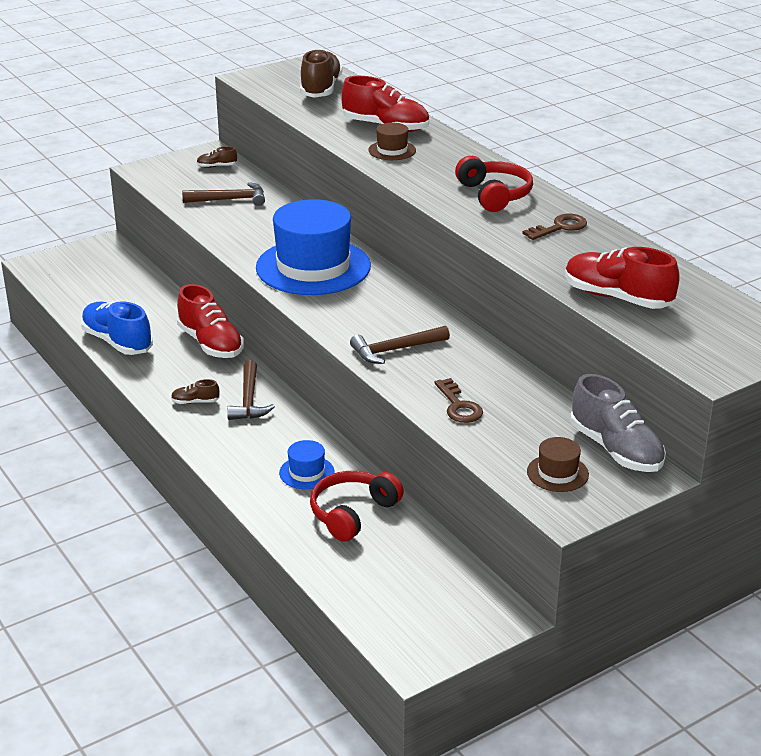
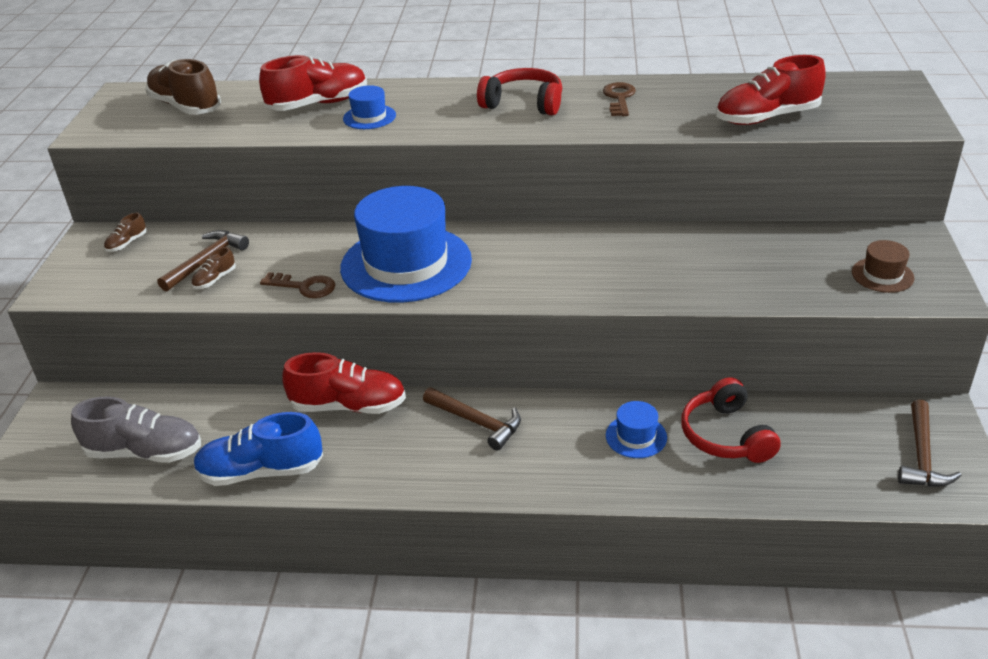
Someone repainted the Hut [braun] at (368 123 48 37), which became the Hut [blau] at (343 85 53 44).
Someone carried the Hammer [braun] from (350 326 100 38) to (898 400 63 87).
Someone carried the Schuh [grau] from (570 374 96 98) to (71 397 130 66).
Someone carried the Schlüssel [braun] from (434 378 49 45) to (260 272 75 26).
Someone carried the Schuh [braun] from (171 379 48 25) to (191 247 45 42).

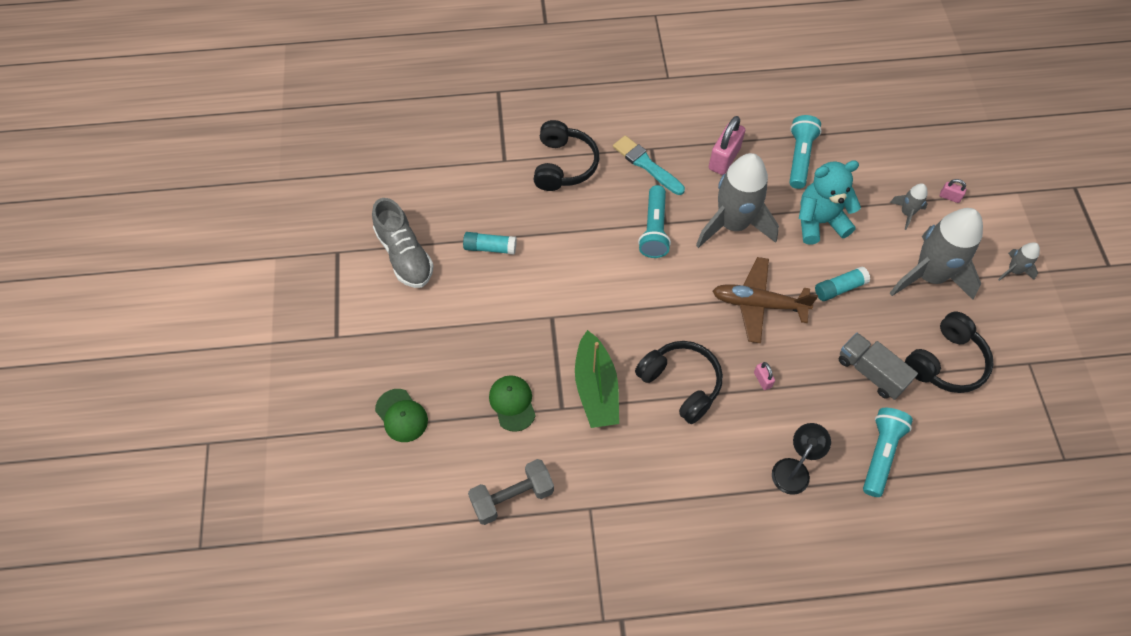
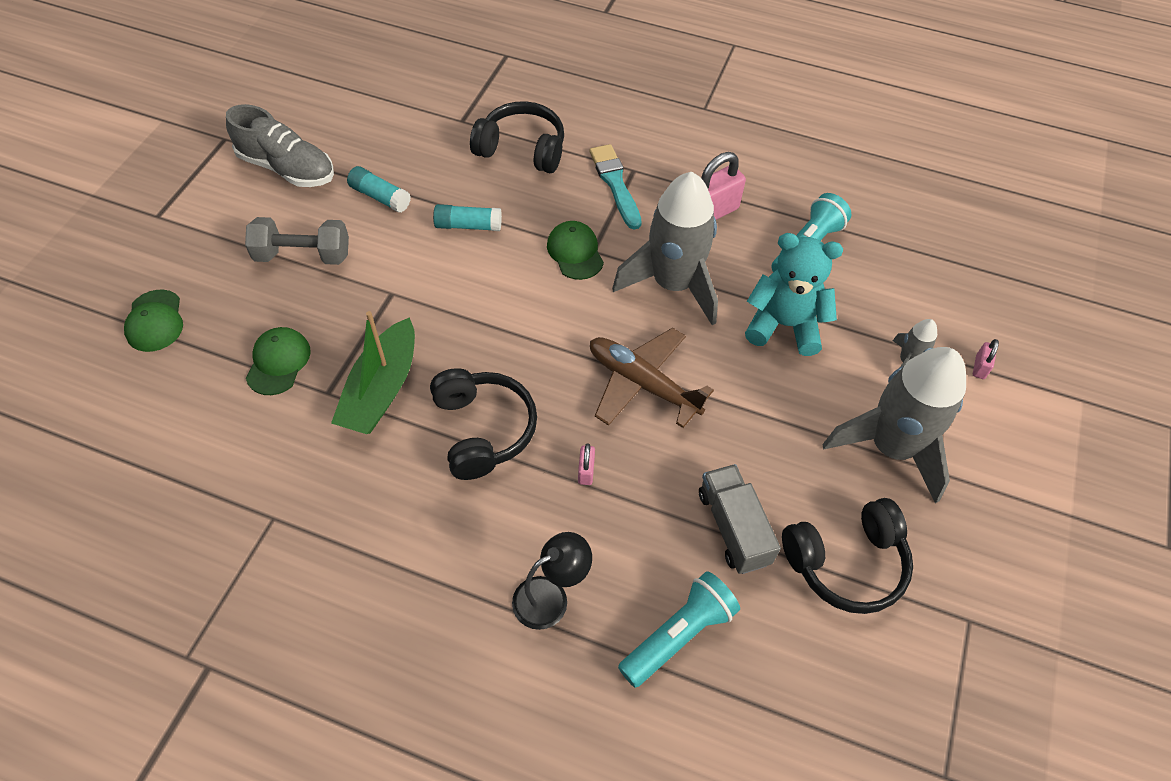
Someone rotated the Kopfhörer [schwarz] at (533 120 66 71) by 105 degrees counterclockwise.
Someone rotated the Vorhängeschloss [rosa] at (940 179 26 24) by 60 degrees clockwise.
Someone swapped the Taschenlampe [türkis] at (638 185 33 73) for the Kappe [grün] at (547 221 57 59).
Someone rotated the Schuh [grau] at (372 198 61 90) by 60 degrees counterclockwise.
Someone took away the Rakete [grau] at (998 242 42 39).
Someone carried the Klebestift [türkis] from (815 266 55 35) to (433 204 69 27).
Someone carried the Hantel [grau] from (468 459 86 66) to (245 217 104 48).

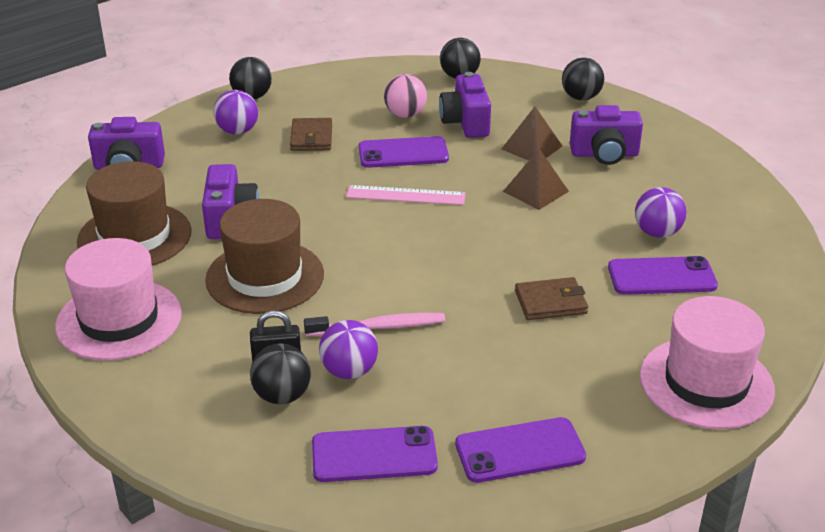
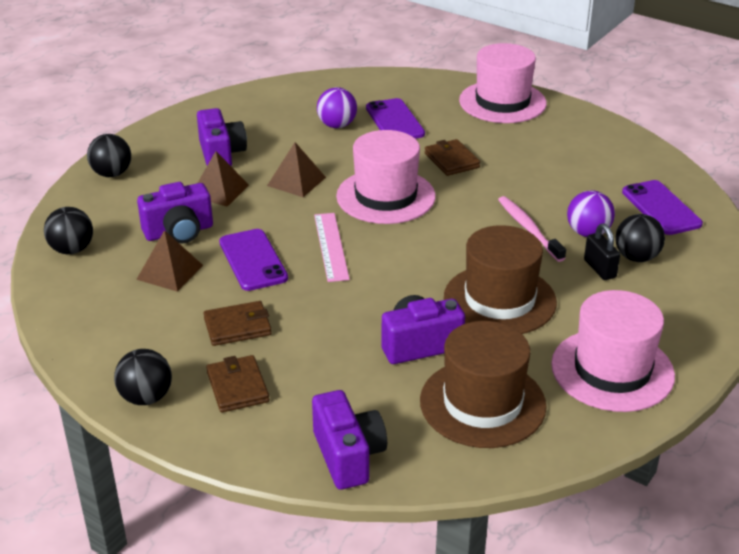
Someone swapped the Ball [rosa] at (384 74 43 44) for the Pyramide [braun] at (136 230 67 62).
Someone swapped the Ball [lila] at (214 90 44 44) for the Geldbörse [braun] at (206 355 63 58).
Someone took away the Handy [lila] at (455 417 131 66).
Someone put down the Hut [rosa] at (336 130 100 94).

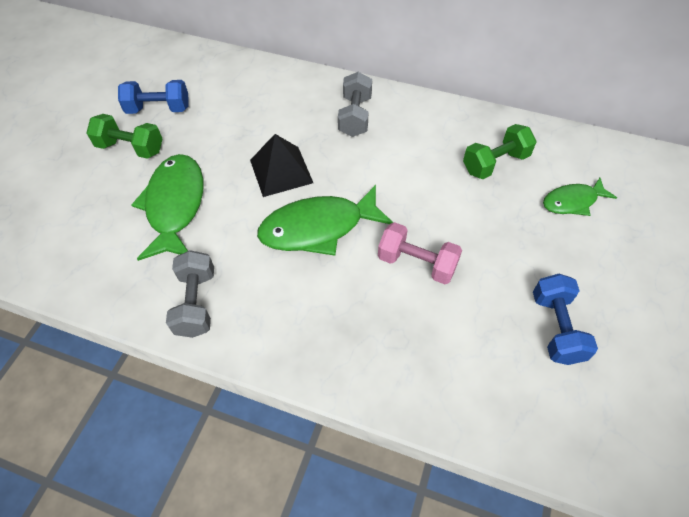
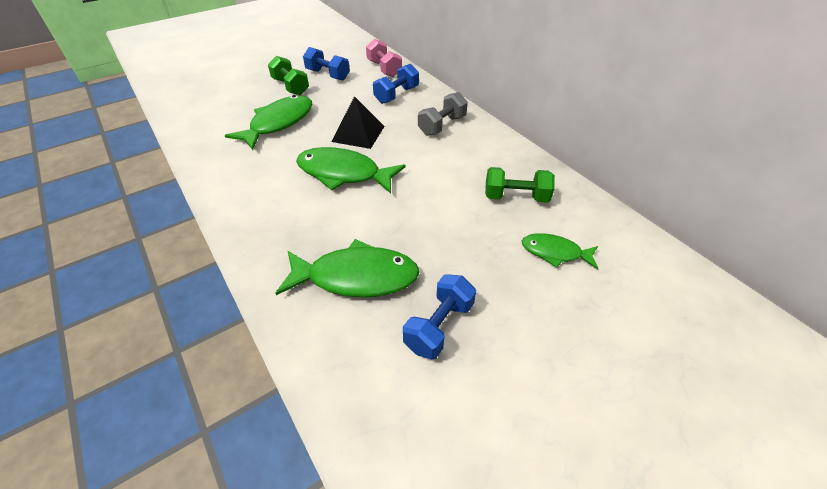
Someone carried the Hantel [rosa] from (378 222 84 62) to (366 39 36 38).
Someone took away the Hantel [grau] at (166 250 48 88).
Someone put down the Hantel [blau] at (373 64 46 40).
Someone put down the Fisch [grün] at (276 239 144 58).

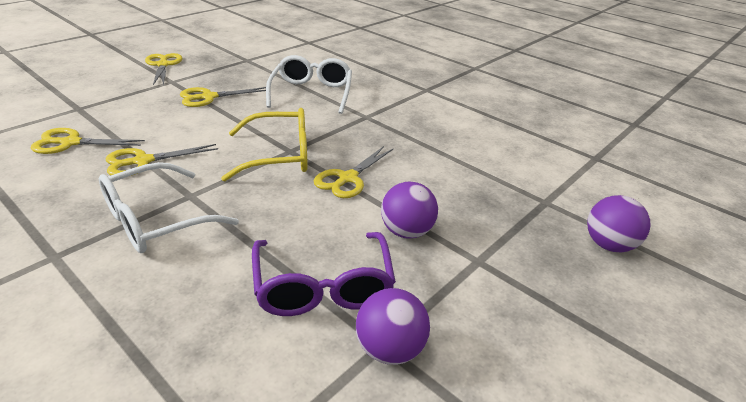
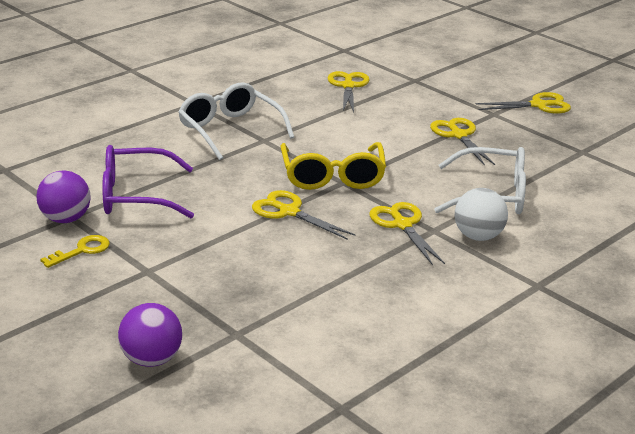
Someone carried the Schere [gelb] from (106 144 112 32) to (370 202 75 63).
Someone took away the Ball [lila] at (381 182 57 57).
Someone put down the Ball [weiß] at (455 188 53 53).
Someone put down the Schlüssel [gelb] at (40 235 70 33).

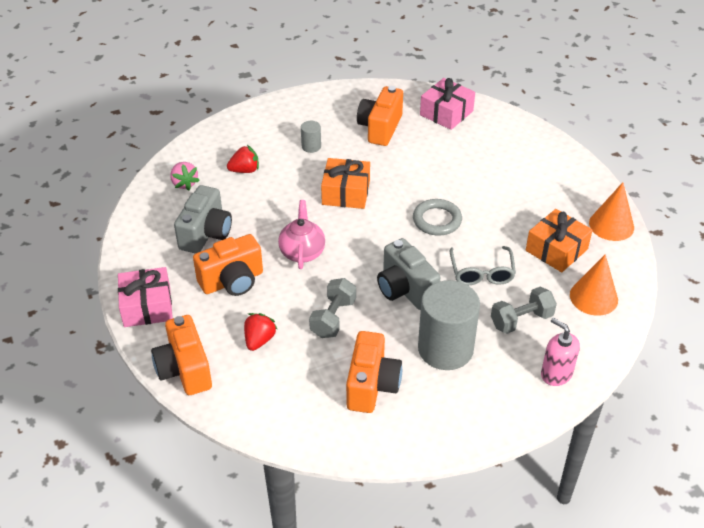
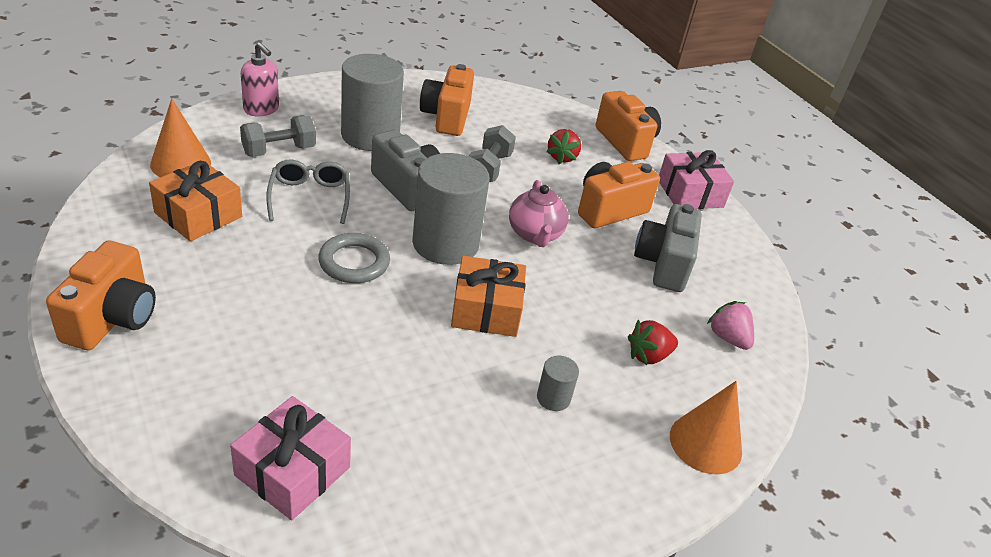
Someone carried the Kamera [orange] from (357 86 46 60) to (46 241 110 109).
Someone carried the Kegel [orange] from (589 182 45 59) to (670 381 72 93).
Someone put down the Vollzylinder [grau] at (412 153 77 112).

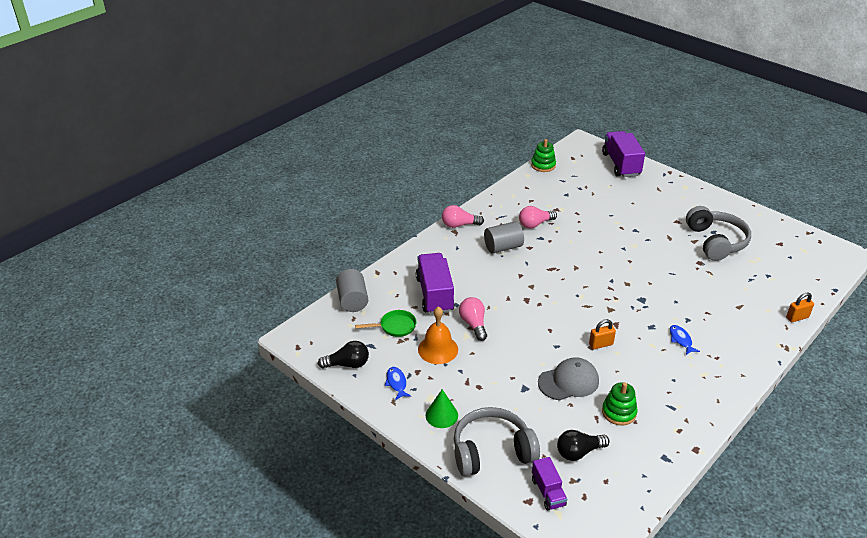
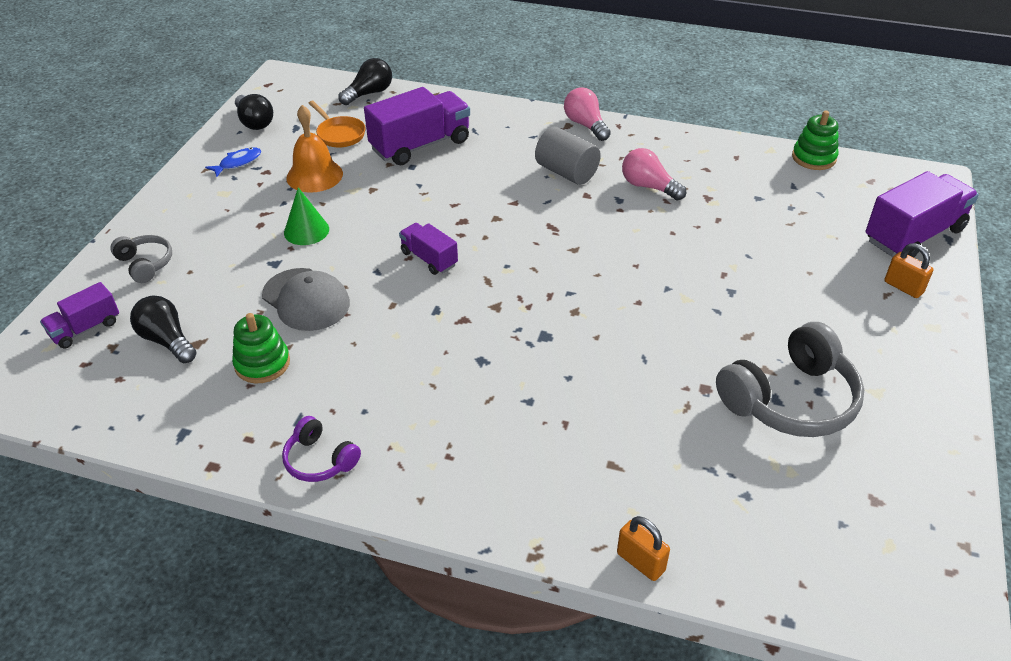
Someone swapped the Vollzylinder [grau] at (336 269 32 43) for the Glühbirne [schwarz] at (338 58 54 47).
Someone took away the Glühbirne [rosa] at (459 297 28 44).
Someone repainted the Pfanne [grün] at (355 310 62 27), which became the Pfanne [orange] at (309 101 56 46).
Someone carried the Vorhängeschloss [orange] from (589 319 27 30) to (884 243 49 55).
Someone took away the Fisch [blau] at (670 325 30 30).
Someone carried the Kegel [grün] from (426 389 32 39) to (284 187 45 58).
Someone scaled the Kopfhörer [grau] at (454 407 86 69) by 0.52.
Someone put down the Lastwagen [lila] at (399 223 59 52).
Someone put down the Kopfhörer [lila] at (282 416 79 66).

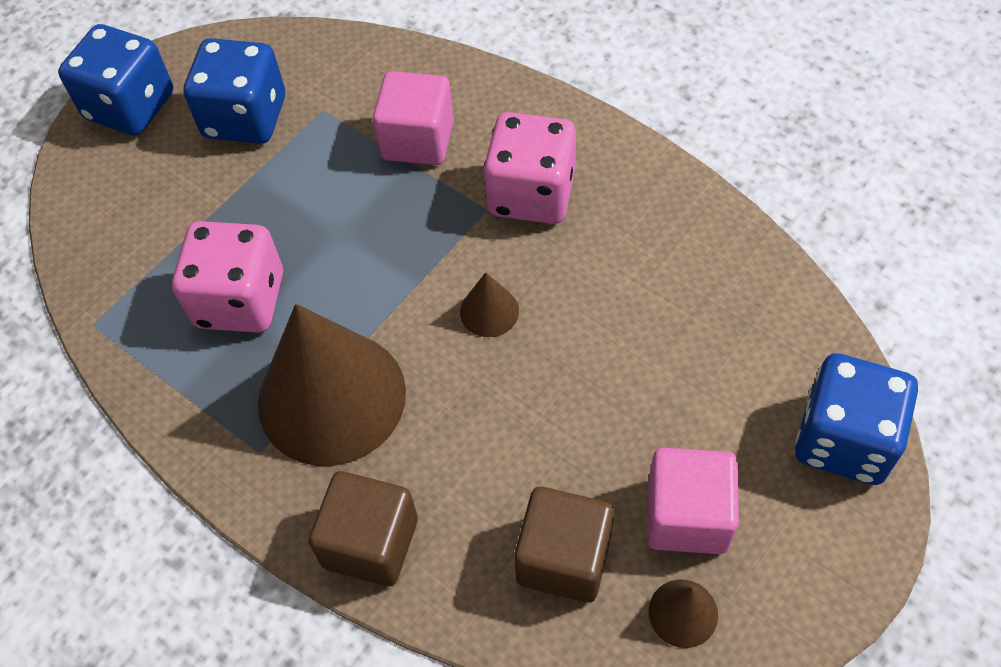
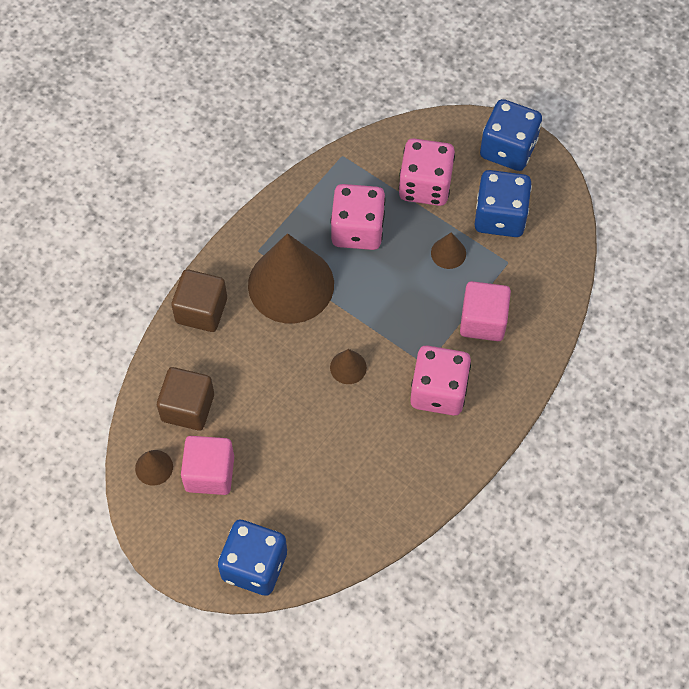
Someone put down the Spielwürfel [rosa] at (399 138 56 68).
Someone put down the Kegel [braun] at (431 232 35 37).

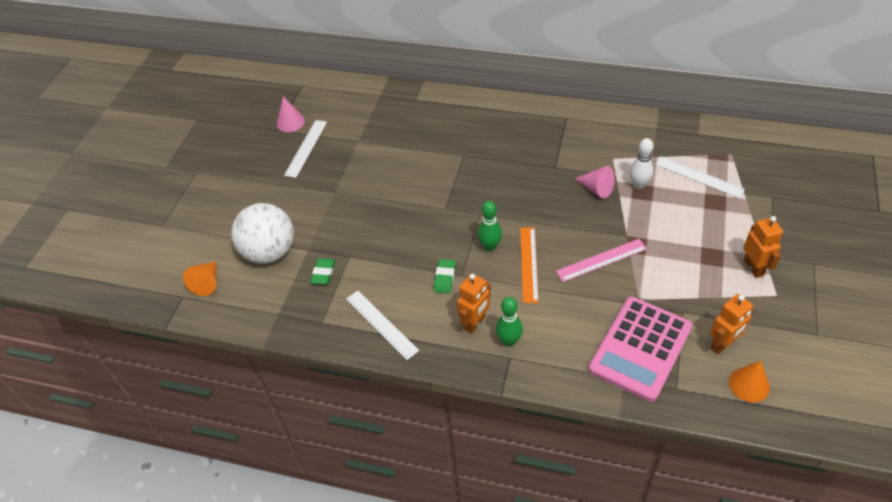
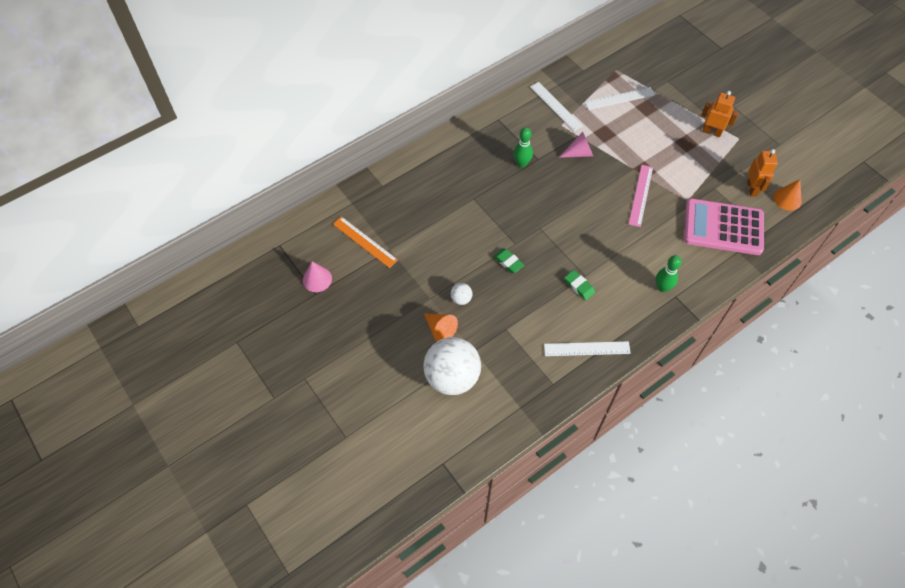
Someone carried the Lineal [weiß] from (284 120 43 58) to (530 82 53 49).
Someone took away the Bowlingkegel [weiß] at (630 138 23 51).
Someone carried the Bowlingkegel [grün] from (478 201 24 50) to (513 127 20 40).
Someone carried the Lineal [orange] from (520 227 19 76) to (333 216 65 52).
Someone carried the Radiergummi [grün] from (310 258 25 26) to (494 249 30 24).
Someone carried the Kegel [orange] from (183 262 33 34) to (424 313 34 28).
Someone took away the Roboter [orange] at (457 273 34 60).
Someone rotated the Taschenrechner [rosa] at (588 297 104 105) by 120 degrees clockwise.
Someone put down the Ball [weiß] at (451 283 21 22).

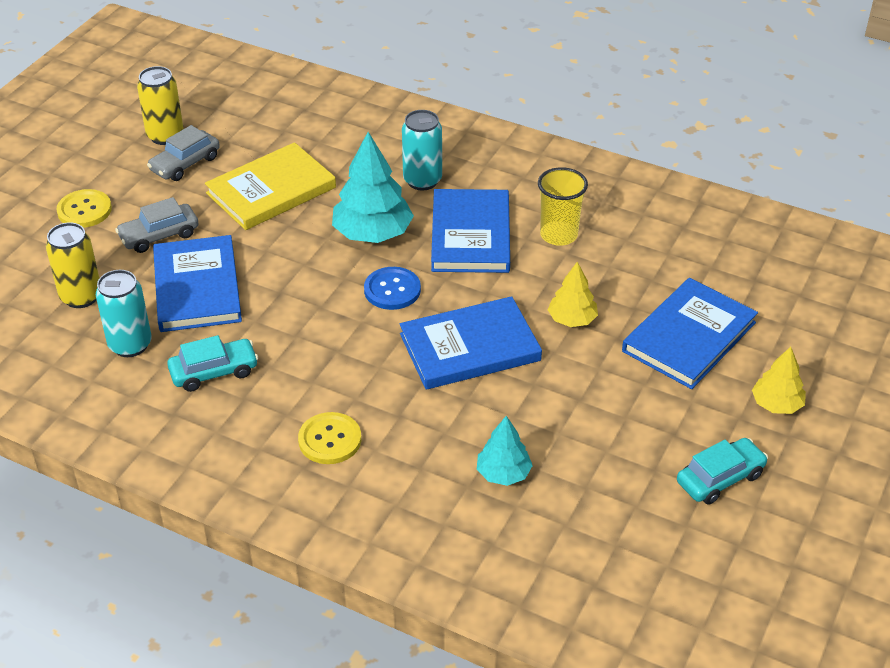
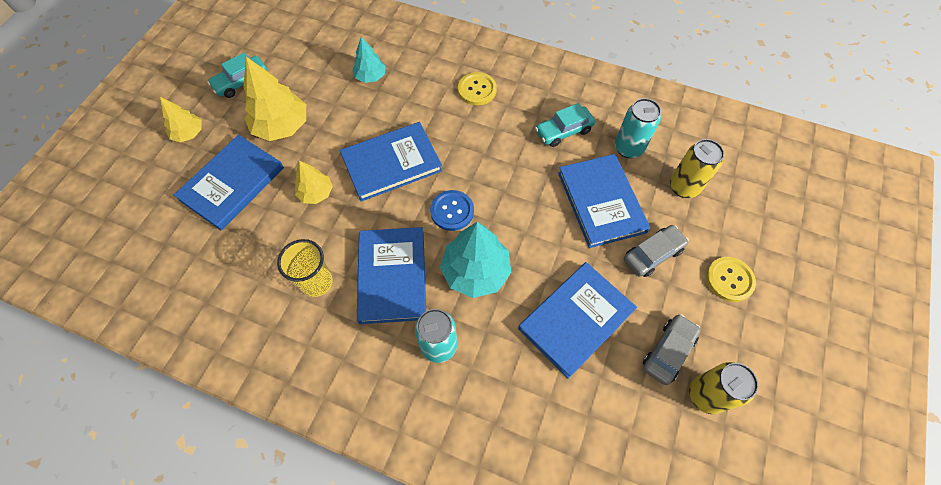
Someone repainted the Buch [gelb] at (205 142 131 88), which became the Buch [blau] at (518 262 119 117).
Someone put down the Baum [gelb] at (243 57 63 84).

